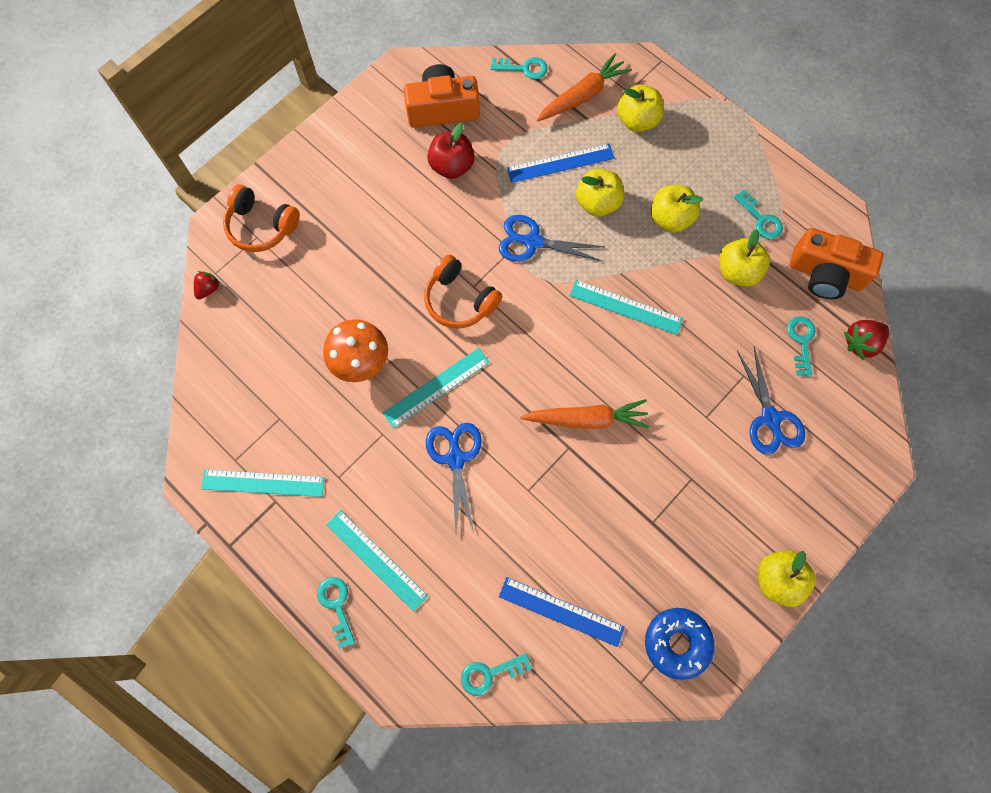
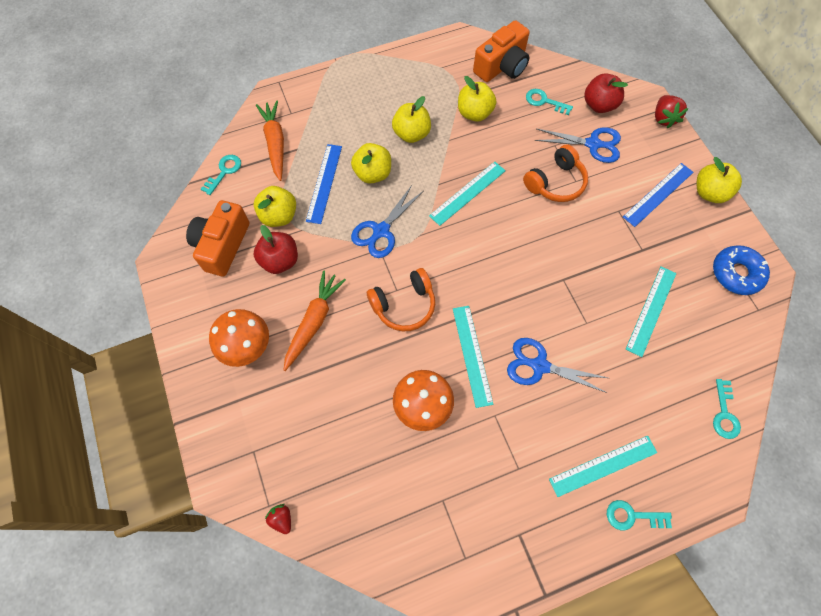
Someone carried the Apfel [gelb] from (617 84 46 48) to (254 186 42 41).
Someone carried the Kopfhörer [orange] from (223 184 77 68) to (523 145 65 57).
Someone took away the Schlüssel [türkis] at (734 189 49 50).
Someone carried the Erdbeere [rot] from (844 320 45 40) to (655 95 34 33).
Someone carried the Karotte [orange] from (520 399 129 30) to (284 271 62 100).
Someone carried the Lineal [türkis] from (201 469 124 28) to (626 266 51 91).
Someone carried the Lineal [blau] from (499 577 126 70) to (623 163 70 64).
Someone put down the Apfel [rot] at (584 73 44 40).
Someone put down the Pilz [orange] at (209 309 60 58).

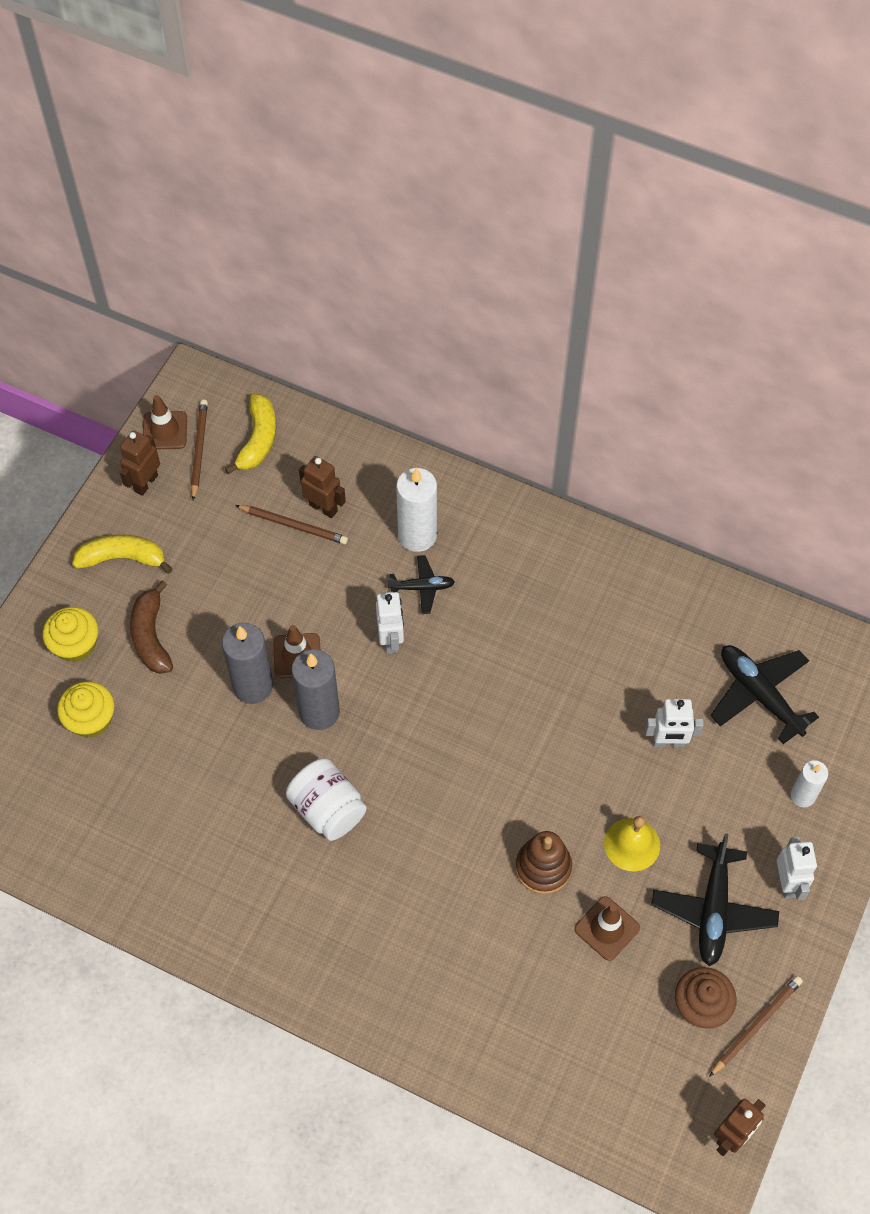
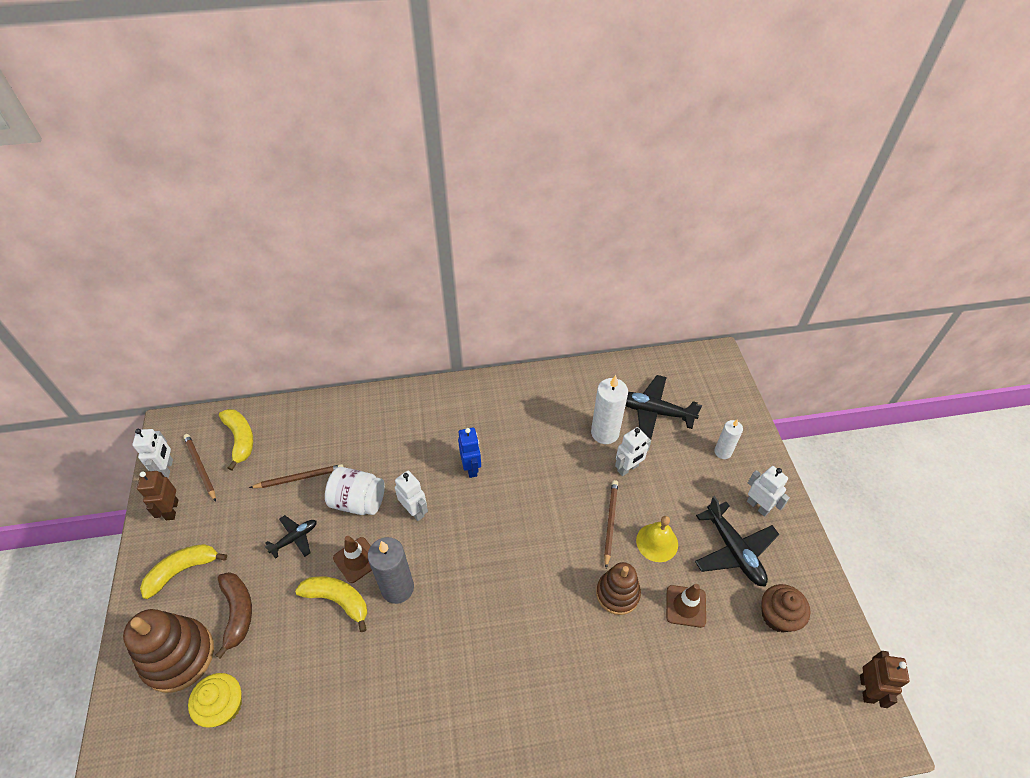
Someone swapped the Leitkegel [braun] at (143 395 44 54) for the Roboter [weiß] at (132 429 41 49).
Someone took away the Roboter [braun] at (299 456 47 62).
Someone carried the Kerze [weiß] from (396 468 41 84) to (591 375 37 69).
Someone carried the Flugzeug [schwarz] from (388 555 67 59) to (265 515 52 44).
Someone rotated the Banane [braun] at (130 581 43 93) by 150 degrees counterclockwise.
Someone swapped the Muffin [gelb] at (43 607 55 55) for the Stapelspielzeug [braun] at (123 609 91 84).
Someone swapped the Kerze [grau] at (222 623 51 81) for the Banane [gelb] at (295 576 72 56).
Someone carried the Einmachglas [weiß] from (286 758 81 83) to (325 467 60 48).
Someone carried the Bleistift [braun] from (709 976 94 101) to (604 480 14 88).
Someone put down the Roboter [blau] at (458 428 23 50).

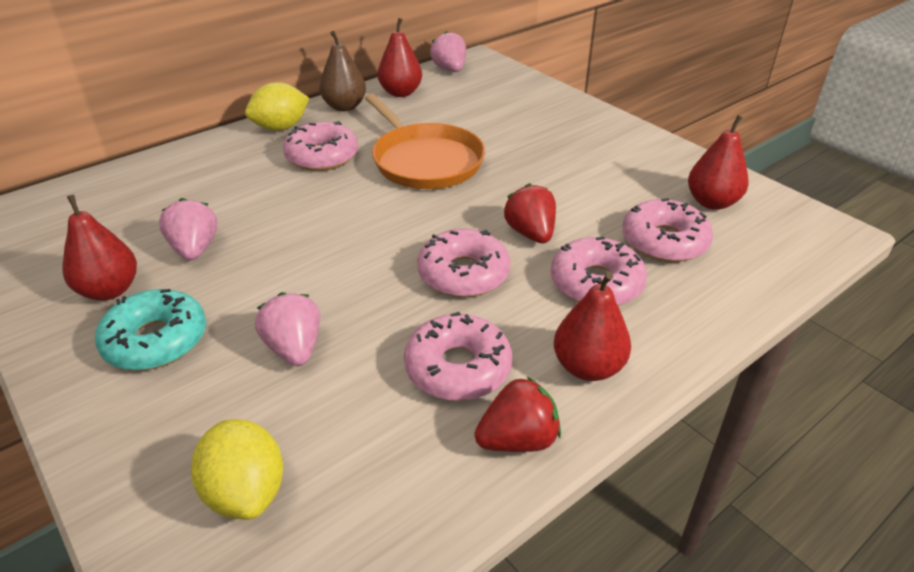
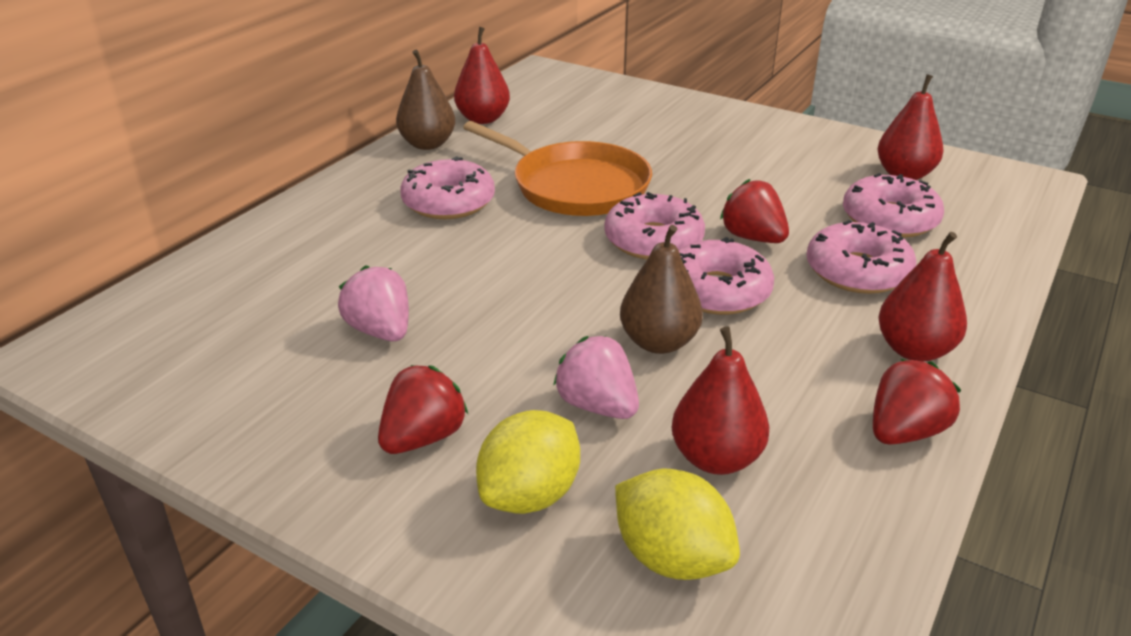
Someone took away the Erdbeere [rosa] at (430 31 36 41).
Someone carried the Zitrone [gelb] from (245 82 65 49) to (476 410 104 104).
Someone carried the Birne [rot] from (62 195 75 105) to (671 326 98 149).
Someone swapped the Donut [türkis] at (95 289 111 81) for the Erdbeere [rot] at (378 365 90 89).
Someone carried the Donut [rosa] from (404 312 108 89) to (604 192 101 68).
Someone put down the Birne [braun] at (620 225 83 129).

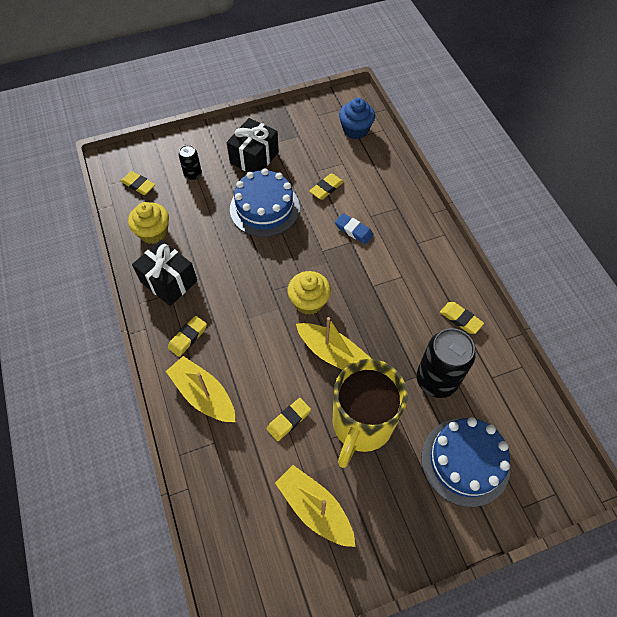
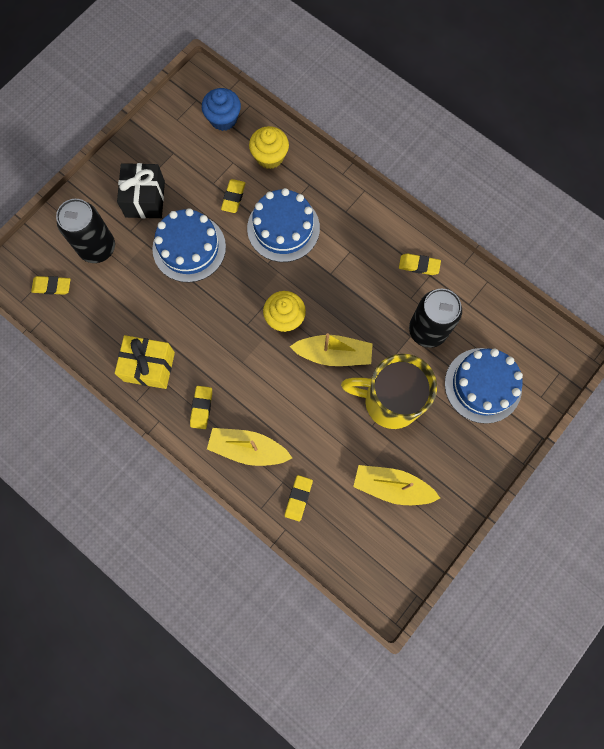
Someone scaled the Dose [schwarz] at (178 145 24 35) by 1.95.
Someone carried the Muffin [gelb] from (128 202 41 42) to (249 126 40 43).
Someone swapped the Radiergummi [blau] at (335 213 39 31) for the Kuchen [blau] at (247 188 73 74).
Someone repainted the Geschenk [schwarz] at (132 240 65 66), which became the Geschenk [gelb] at (115 335 60 54).
Someone rotated the Tasse [gelb] at (332 359 76 109) by 105 degrees clockwise.
Someone carried the Radiergummi [gelb] from (267 398 44 43) to (285 475 28 47).

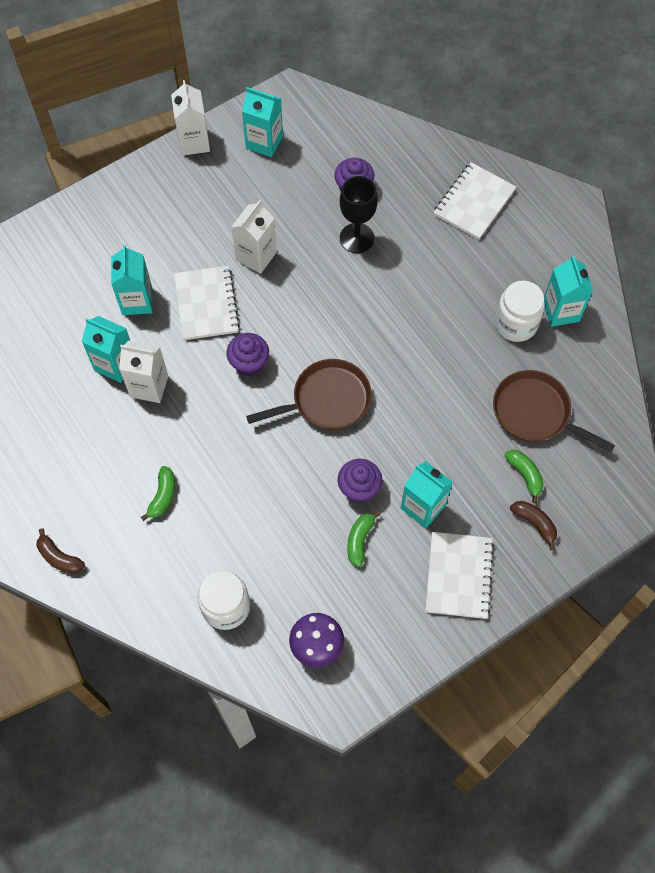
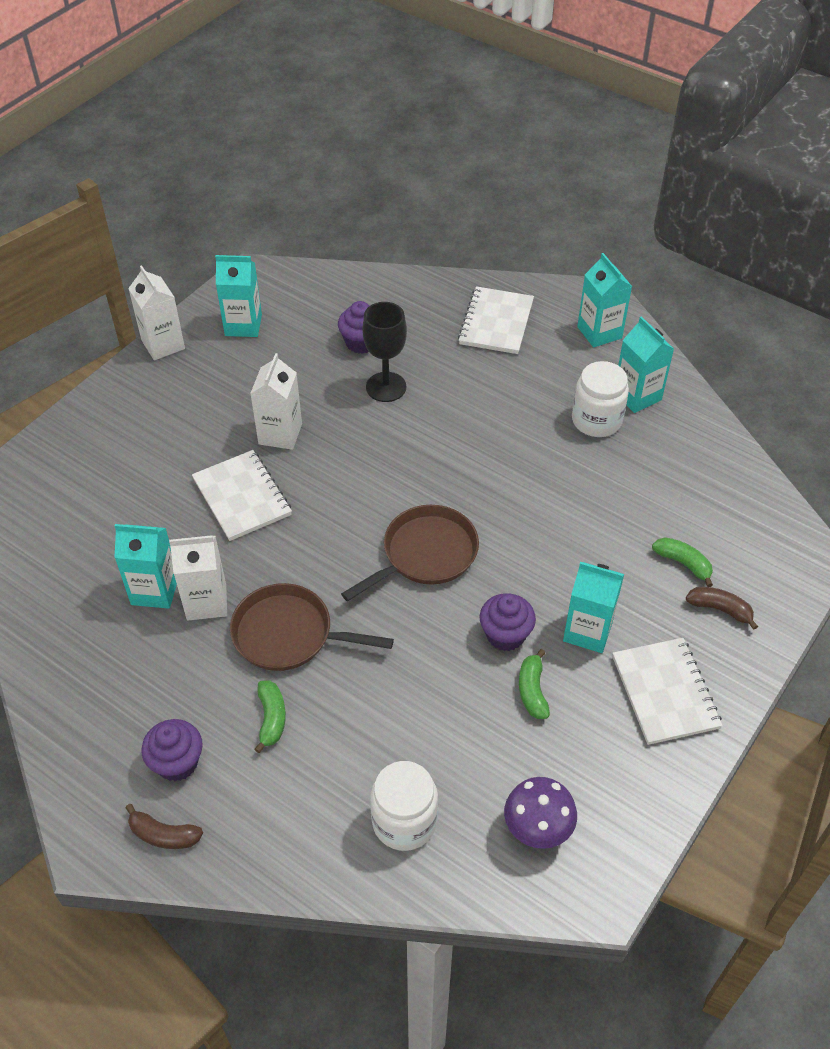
Someone carried the Getränkekarton [türkis] from (111 245 42 70) to (577 253 55 95).
Someone carried the Muffin [lila] from (226 333 43 43) to (141 719 62 62).
Someone carried the Pfanne [braun] from (493 370 122 82) to (230 583 164 88).

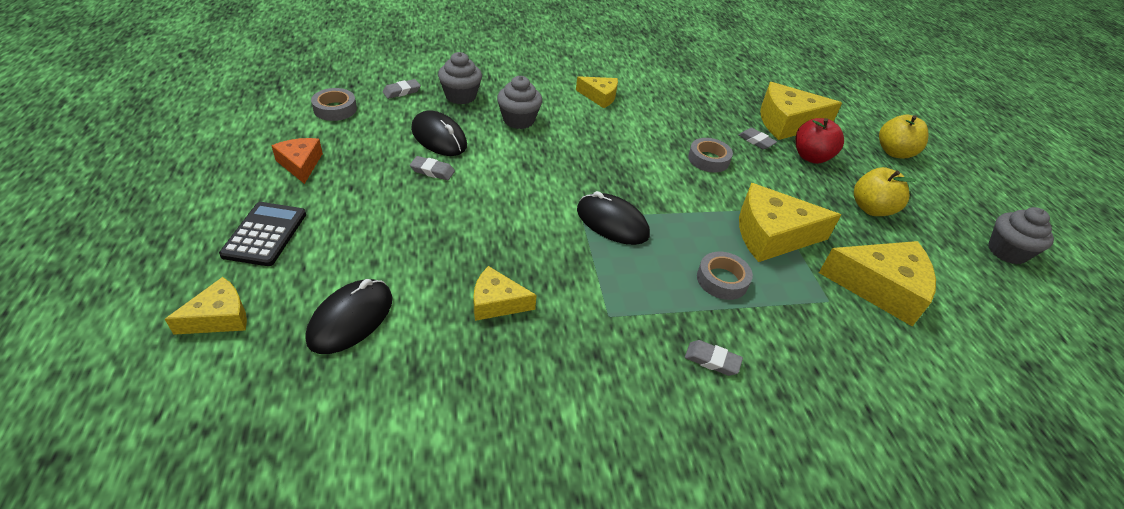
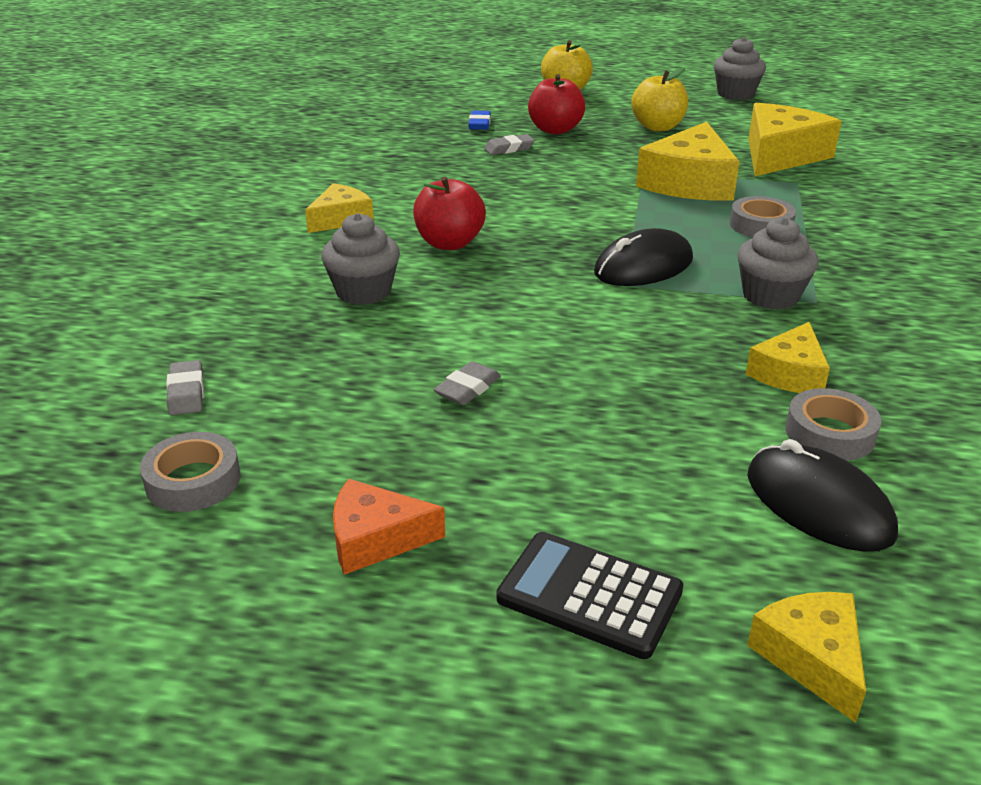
Someone carried the Muffin [grau] from (438 52 44 52) to (738 217 81 93).
Someone swapped the Käse [gelb] at (760 82 82 58) for the Radiergummi [blau] at (468 110 23 20).
Someone took away the Computermaus [schwarz] at (411 111 56 45).
Someone carried the Klebeband [grau] from (688 138 45 34) to (786 388 95 73).
Someone took away the Radiergummi [grau] at (685 340 58 36).
Someone put down the Apfel [rot] at (413 176 73 74).

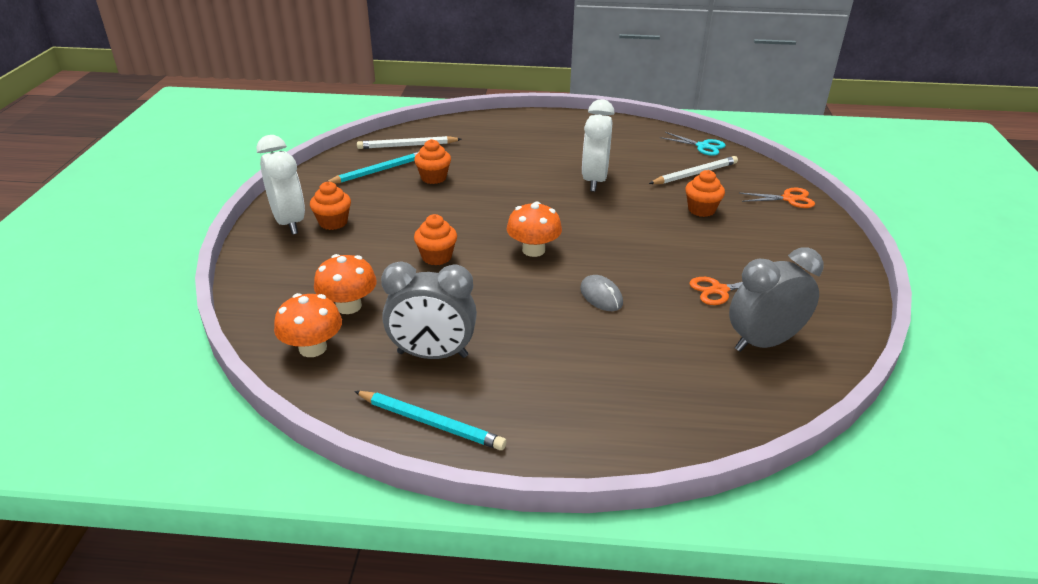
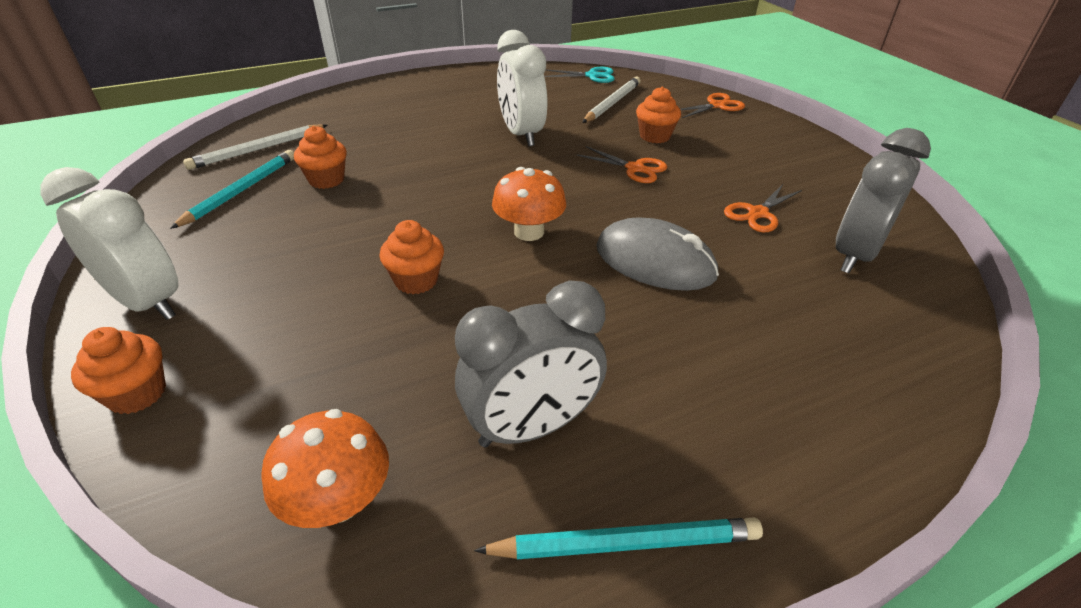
Someone carried the Muffin [orange] from (310 181 41 49) to (71 327 95 87).
Someone took away the Pilz [orange] at (314 254 63 60).
Someone scaled the Computermaus [grau] at (580 275 43 36) by 1.75.
Someone put down the Schere [orange] at (577 146 90 37).

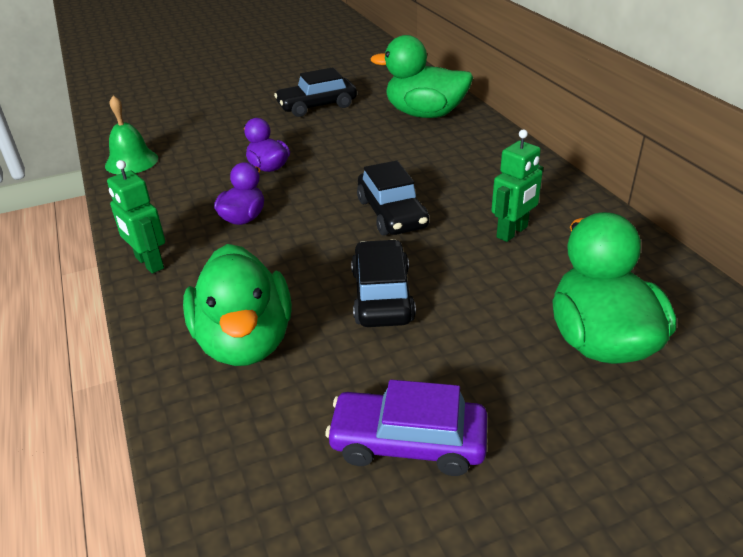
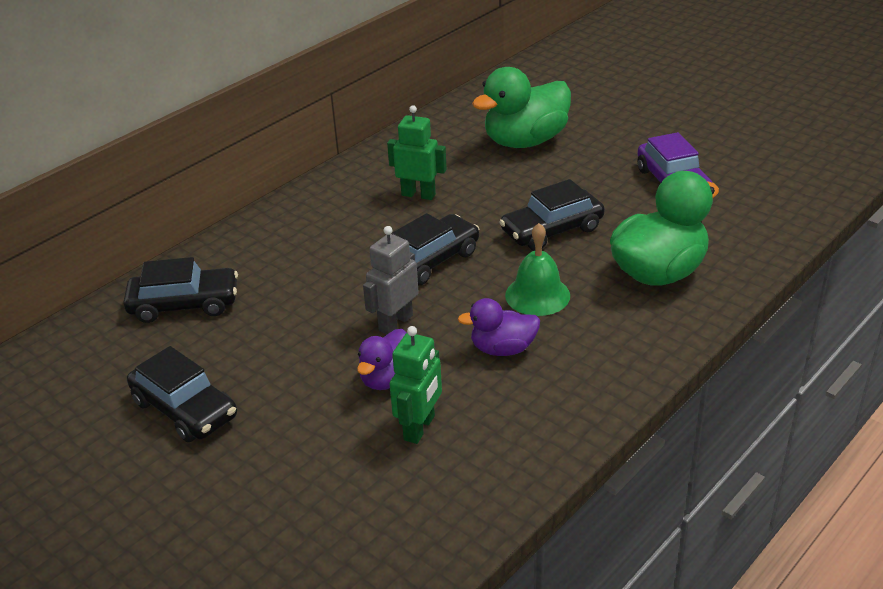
Someone swapped the Ente [grün] at (370 35 103 83) for the Auto [schwarz] at (123 257 115 66).
Someone carried the Glocke [grün] from (105 95 53 79) to (505 223 65 93).
Someone carried the Roboter [grün] from (107 160 58 114) to (390 326 52 118).
Someone put down the Roboter [grau] at (363 226 56 108).

